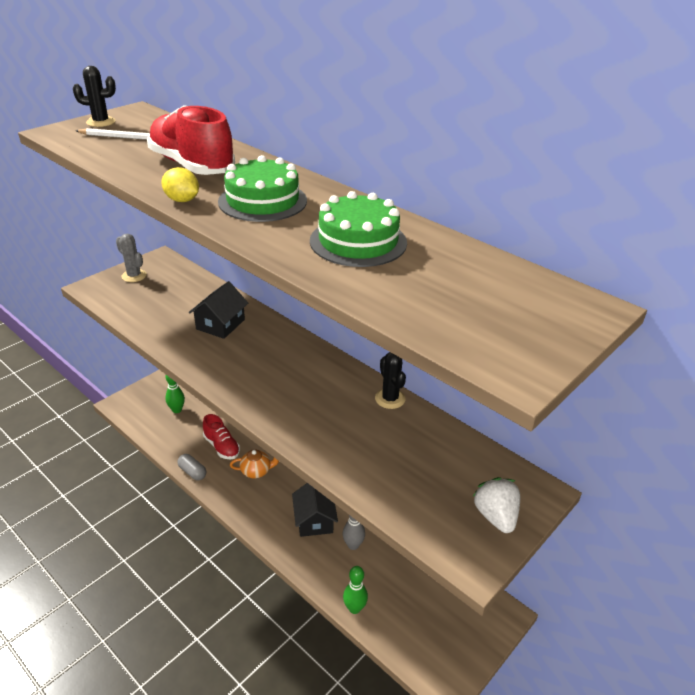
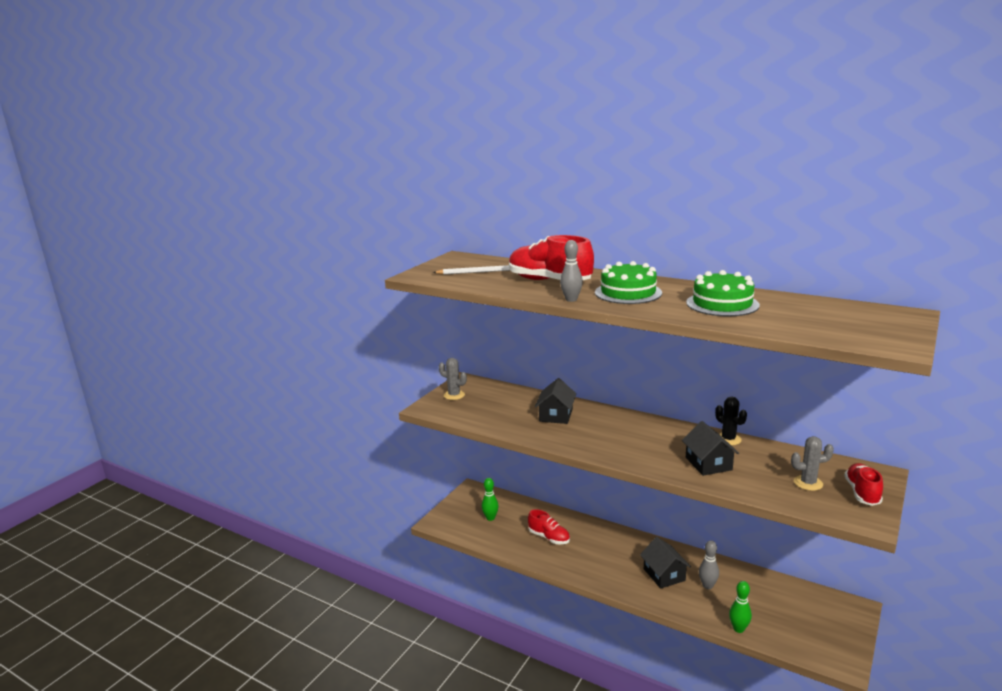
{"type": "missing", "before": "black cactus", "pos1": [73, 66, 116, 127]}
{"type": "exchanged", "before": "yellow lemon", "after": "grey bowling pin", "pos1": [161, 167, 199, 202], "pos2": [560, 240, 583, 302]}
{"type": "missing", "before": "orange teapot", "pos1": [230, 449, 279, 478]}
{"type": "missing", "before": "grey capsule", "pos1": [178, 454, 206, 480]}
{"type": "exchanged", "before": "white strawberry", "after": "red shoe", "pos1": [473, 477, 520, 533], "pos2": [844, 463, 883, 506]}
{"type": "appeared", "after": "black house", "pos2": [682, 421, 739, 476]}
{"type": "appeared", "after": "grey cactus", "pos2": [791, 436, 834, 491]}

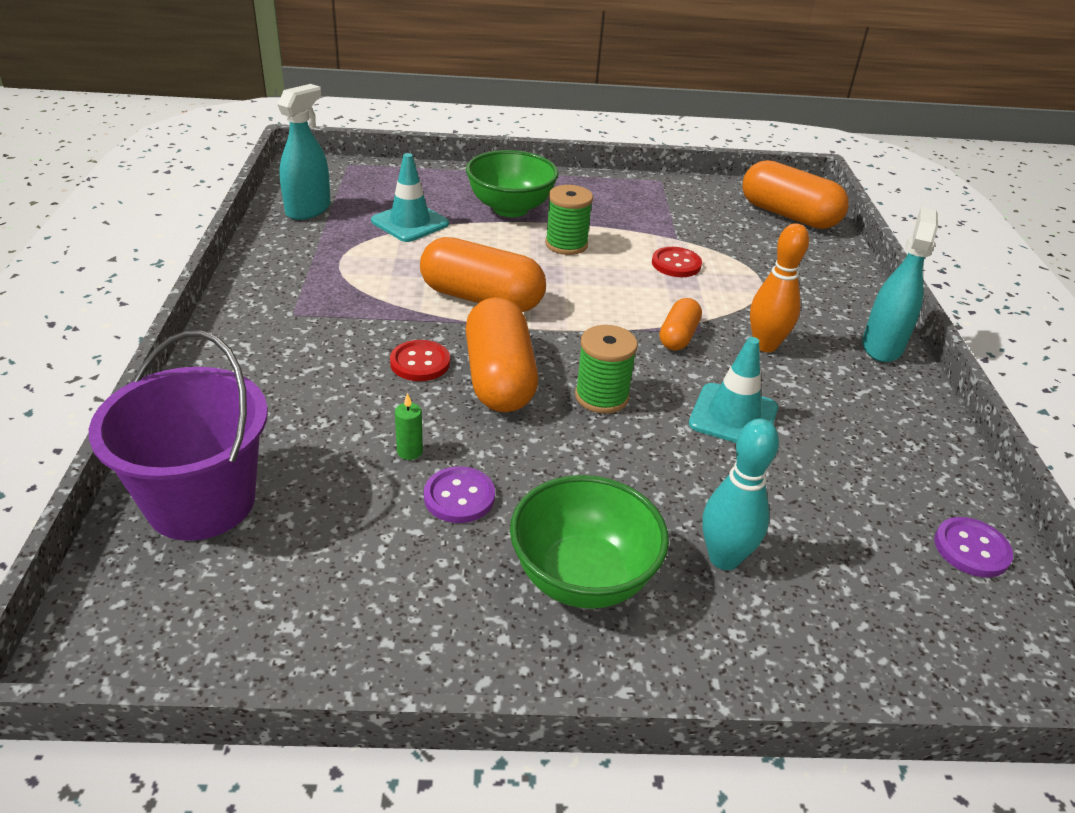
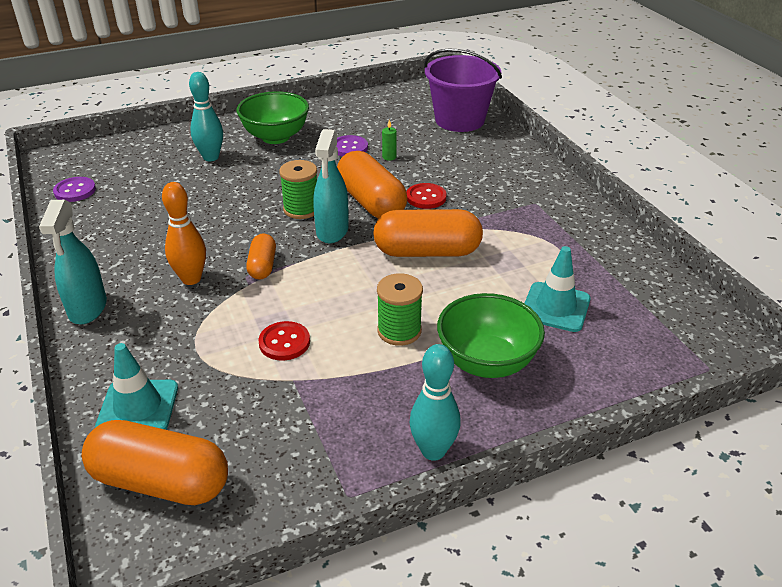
{"type": "relocated", "before": "turquoise spray bottle", "pos1": [277, 84, 331, 220], "pos2": [313, 129, 349, 243]}
{"type": "relocated", "before": "turquoise traffic cone", "pos1": [689, 337, 778, 443], "pos2": [95, 343, 178, 430]}
{"type": "appeared", "after": "turquoise bowling pin", "pos2": [409, 344, 461, 461]}

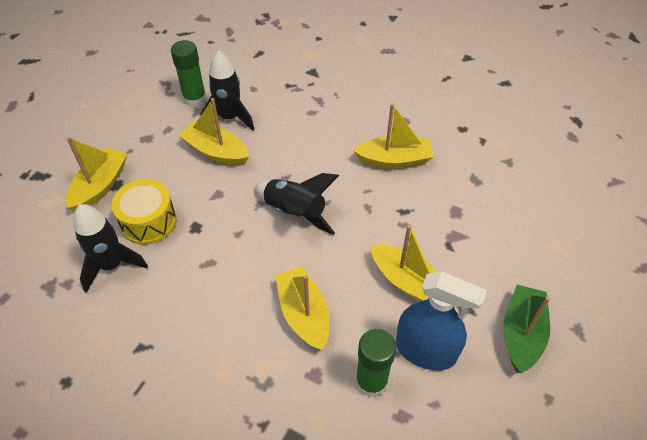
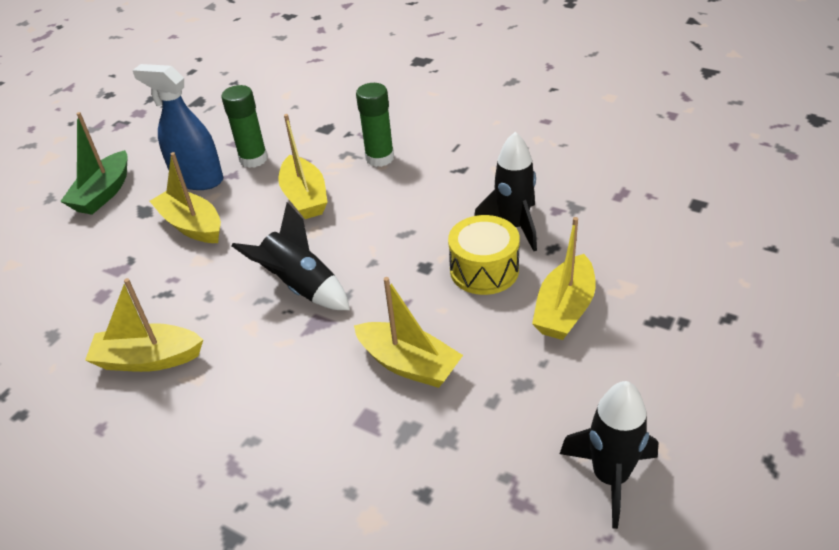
{"type": "relocated", "before": "green glue stick", "pos1": [171, 40, 207, 107], "pos2": [356, 83, 394, 167]}
{"type": "relocated", "before": "black rocket", "pos1": [200, 50, 255, 131], "pos2": [560, 381, 658, 529]}

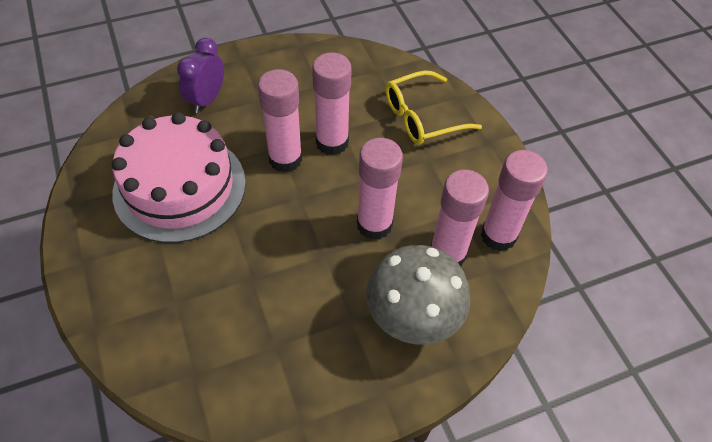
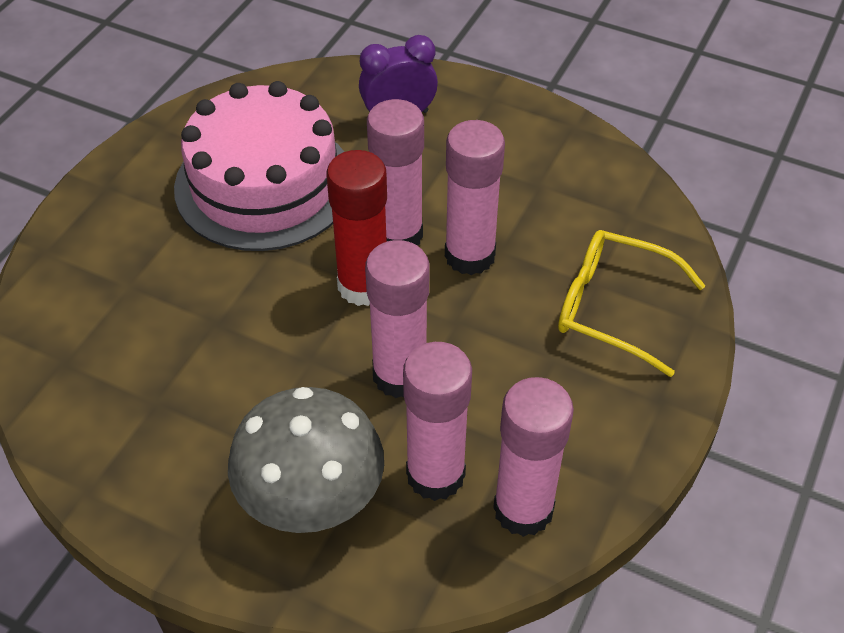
{"type": "appeared", "after": "red glue stick", "pos2": [326, 150, 387, 306]}

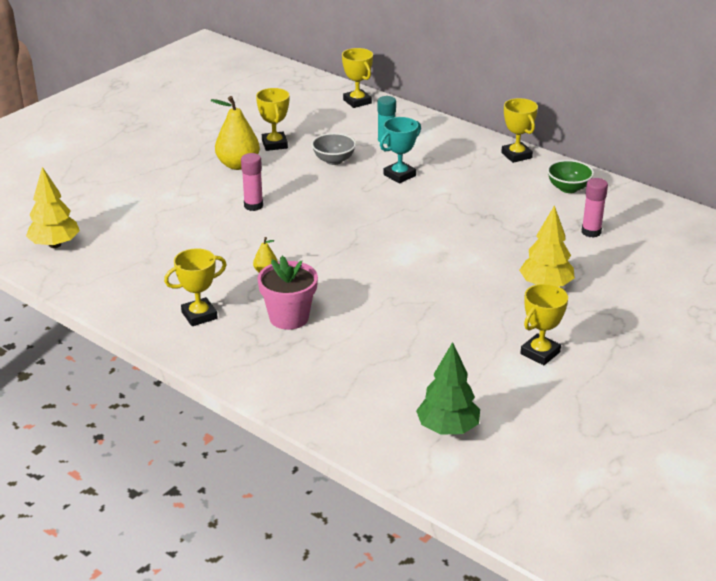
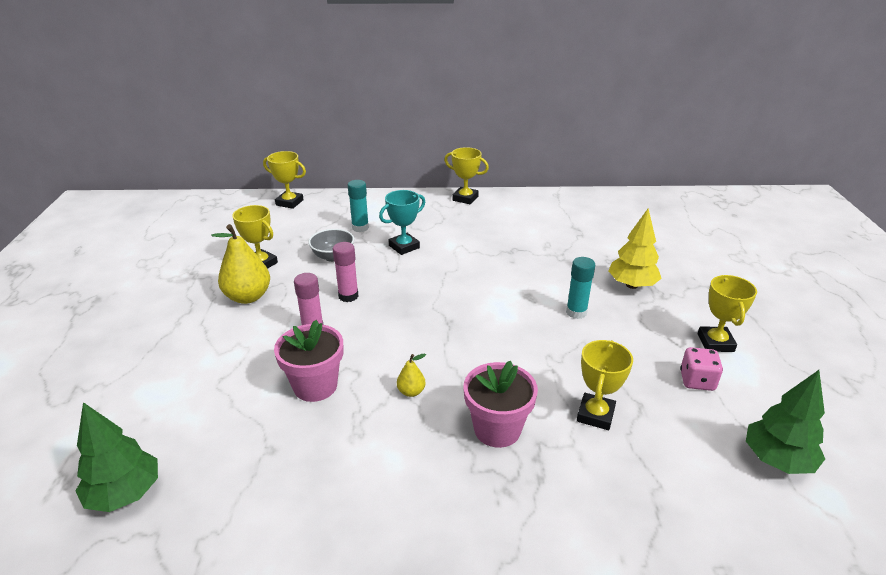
{"type": "spun", "before": "turquoise trophy", "pos1": [380, 117, 421, 183], "pos2": [379, 190, 425, 255], "turn": 45}
{"type": "missing", "before": "green bowl", "pos1": [547, 160, 594, 193]}
{"type": "colour", "before": "yellow tree", "after": "green tree", "pos1": [26, 167, 80, 248], "pos2": [76, 402, 158, 512]}
{"type": "relocated", "before": "pink glue stick", "pos1": [582, 178, 608, 238], "pos2": [333, 242, 359, 302]}
{"type": "relocated", "before": "yellow trophy", "pos1": [164, 248, 227, 326], "pos2": [577, 340, 633, 430]}
{"type": "appeared", "after": "turquoise glue stick", "pos2": [566, 257, 595, 319]}
{"type": "appeared", "after": "pink flower pot", "pos2": [274, 320, 343, 402]}
{"type": "appeared", "after": "pink dice", "pos2": [680, 347, 723, 391]}

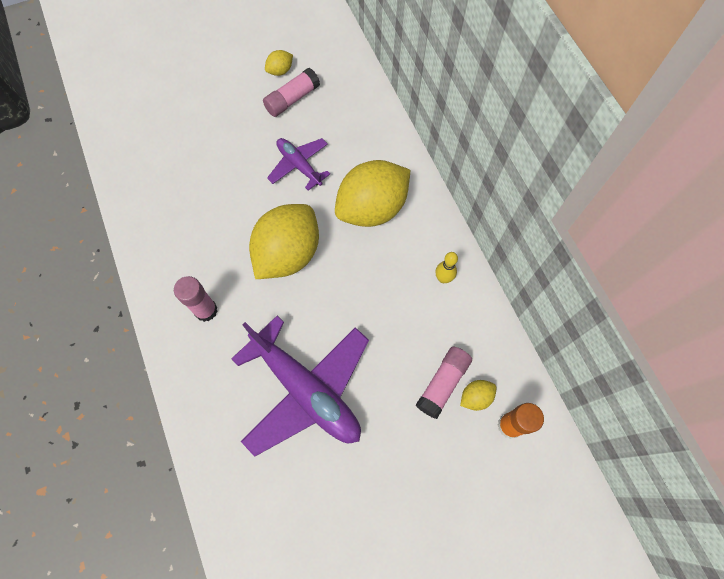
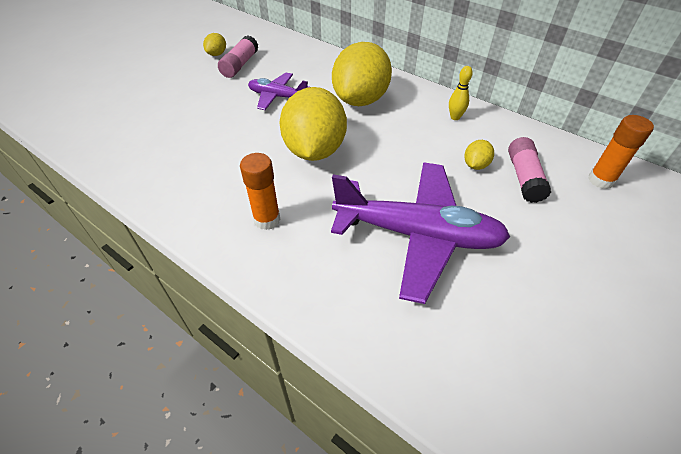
{"type": "colour", "before": "pink glue stick", "after": "orange glue stick", "pos1": [174, 276, 218, 322], "pos2": [240, 153, 280, 230]}
{"type": "relocated", "before": "yellow lemon", "pos1": [460, 380, 497, 411], "pos2": [464, 140, 494, 170]}

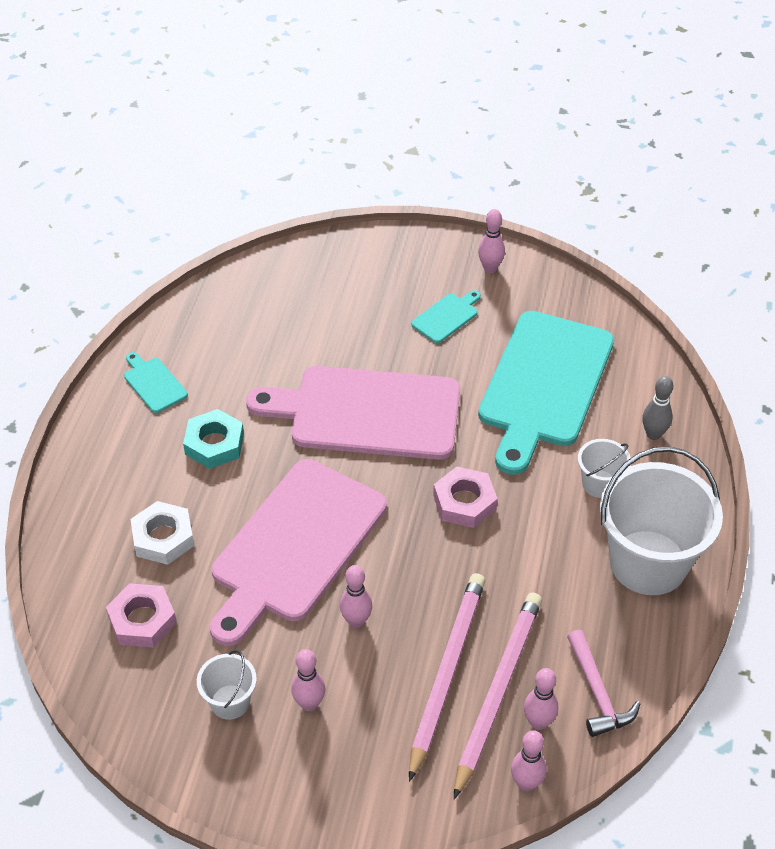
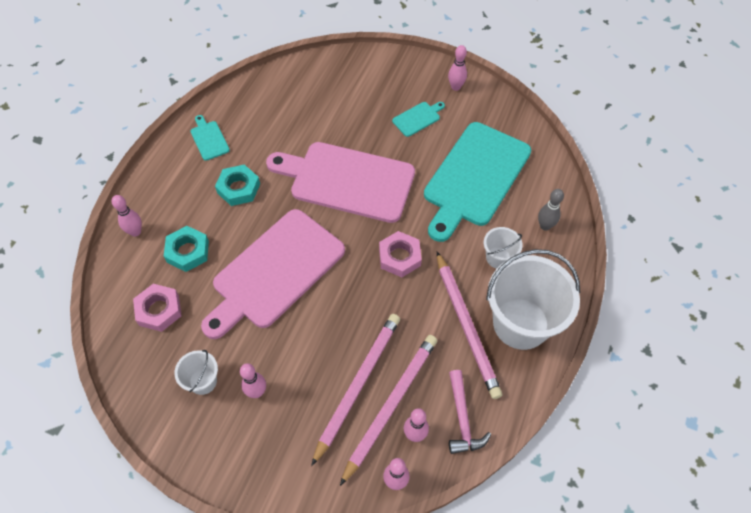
{"type": "colour", "before": "white nut", "after": "turquoise nut", "pos1": [130, 501, 194, 565], "pos2": [164, 226, 209, 272]}
{"type": "relocated", "before": "pink bowling pin", "pos1": [340, 565, 372, 628], "pos2": [112, 195, 142, 237]}
{"type": "appeared", "after": "pink pencil", "pos2": [437, 252, 502, 399]}

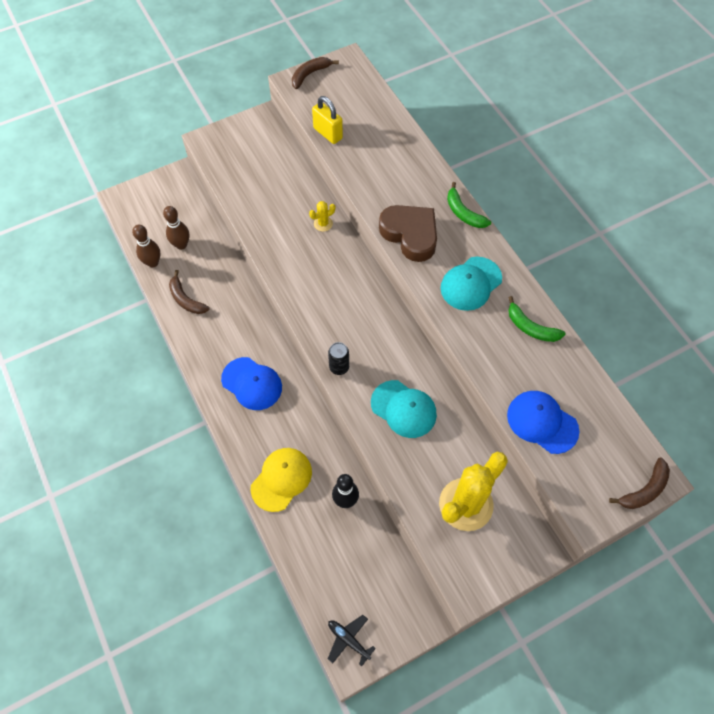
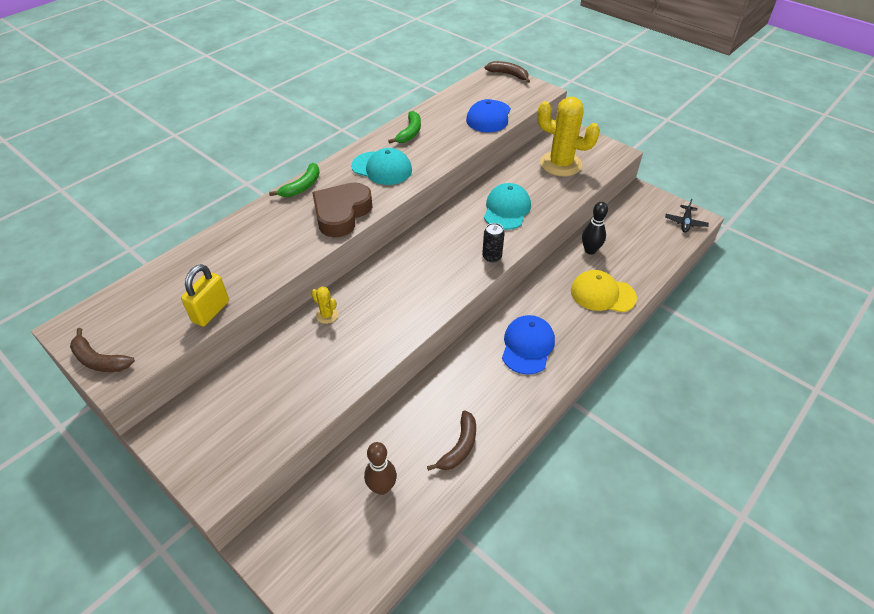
{"type": "missing", "before": "brown bowling pin", "pos1": [132, 225, 160, 268]}

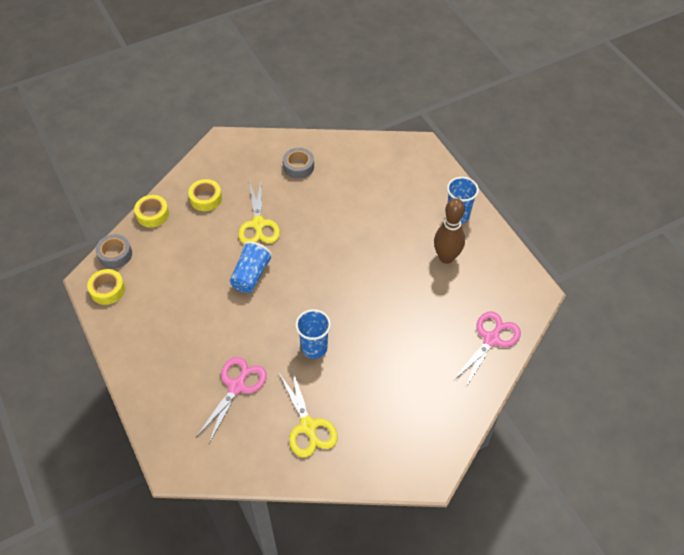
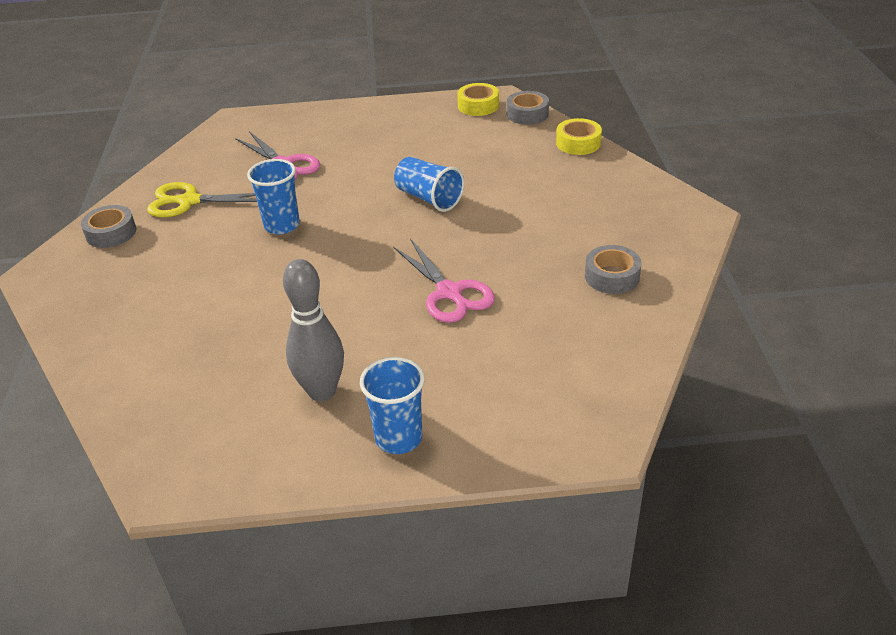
{"type": "missing", "before": "yellow tape", "pos1": [188, 179, 222, 211]}
{"type": "missing", "before": "yellow scissors", "pos1": [238, 181, 280, 244]}
{"type": "colour", "before": "brown bowling pin", "after": "grey bowling pin", "pos1": [434, 198, 465, 264], "pos2": [283, 259, 344, 401]}
{"type": "relocated", "before": "pink scissors", "pos1": [453, 311, 521, 387], "pos2": [394, 240, 495, 323]}
{"type": "appeared", "after": "grey tape", "pos2": [81, 205, 136, 248]}

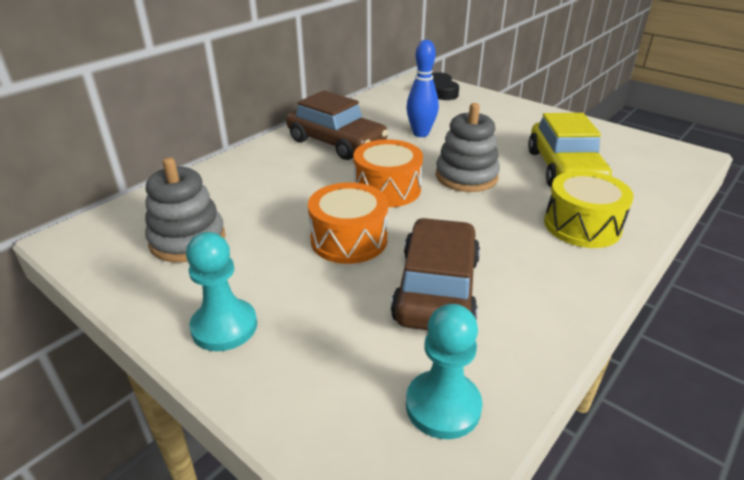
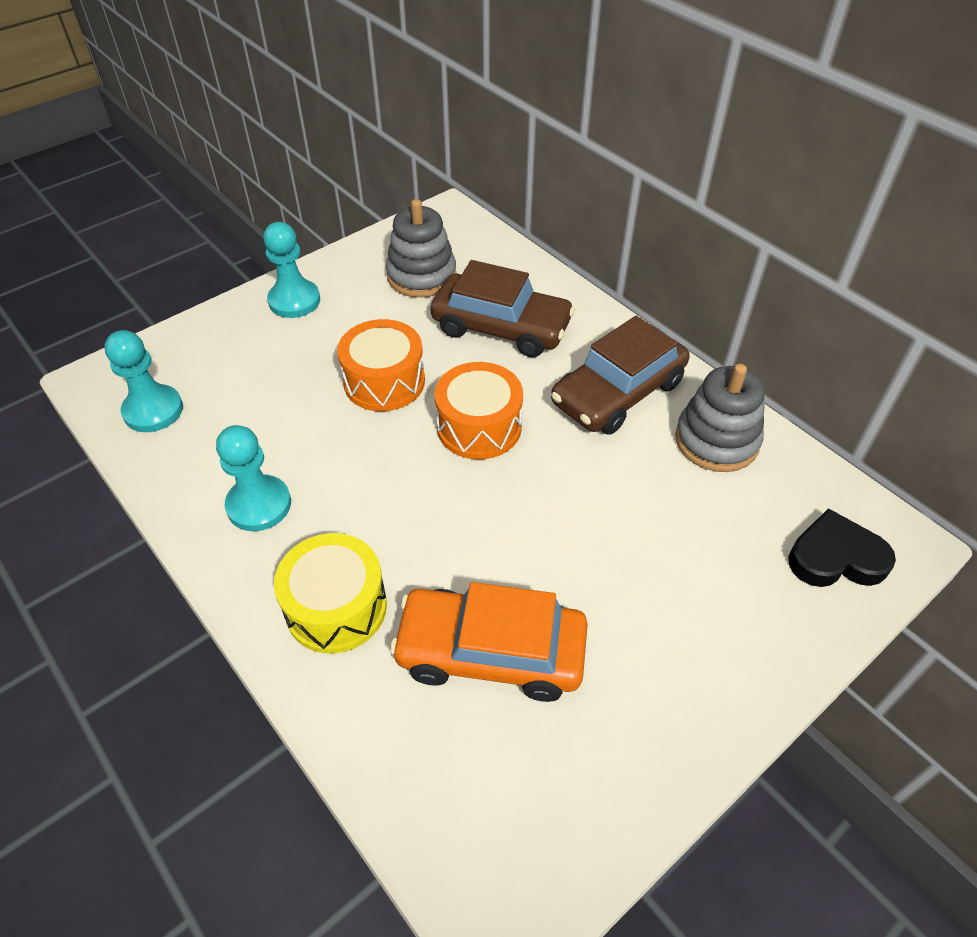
{"type": "missing", "before": "blue bowling pin", "pos1": [406, 40, 439, 137]}
{"type": "relocated", "before": "grey stacking toy", "pos1": [436, 103, 500, 192], "pos2": [675, 364, 765, 472]}
{"type": "colour", "before": "yellow car", "after": "orange car", "pos1": [528, 113, 612, 187], "pos2": [390, 582, 588, 702]}
{"type": "relocated", "before": "brown car", "pos1": [391, 218, 480, 330], "pos2": [431, 260, 575, 357]}
{"type": "appeared", "after": "turquoise pawn", "pos2": [216, 425, 291, 531]}

